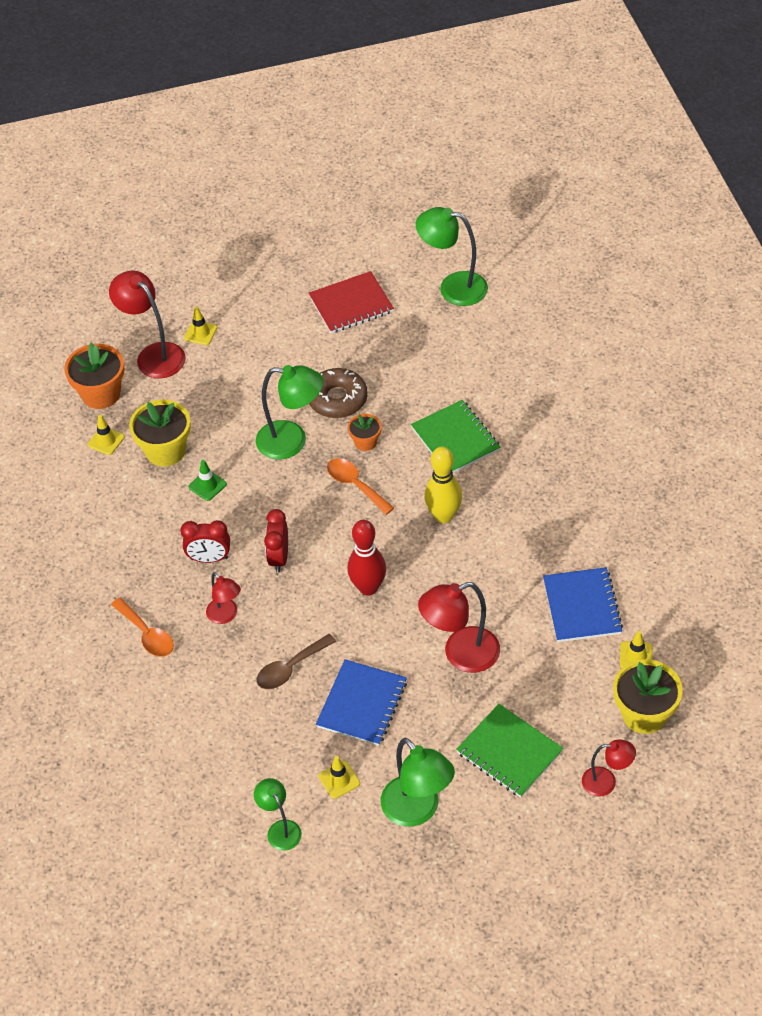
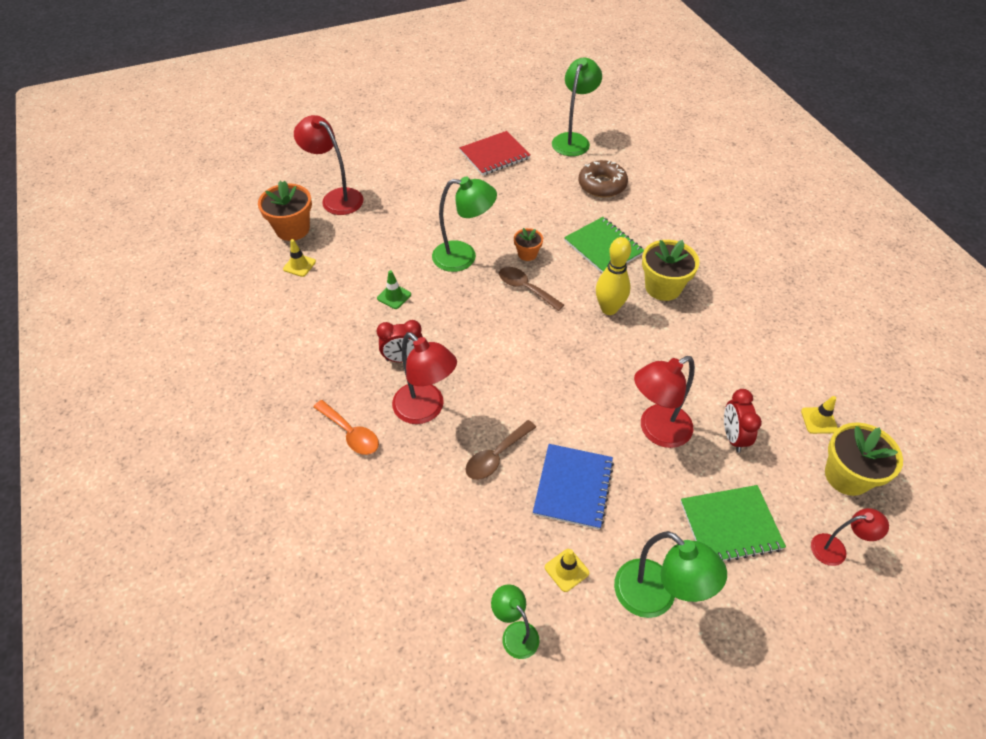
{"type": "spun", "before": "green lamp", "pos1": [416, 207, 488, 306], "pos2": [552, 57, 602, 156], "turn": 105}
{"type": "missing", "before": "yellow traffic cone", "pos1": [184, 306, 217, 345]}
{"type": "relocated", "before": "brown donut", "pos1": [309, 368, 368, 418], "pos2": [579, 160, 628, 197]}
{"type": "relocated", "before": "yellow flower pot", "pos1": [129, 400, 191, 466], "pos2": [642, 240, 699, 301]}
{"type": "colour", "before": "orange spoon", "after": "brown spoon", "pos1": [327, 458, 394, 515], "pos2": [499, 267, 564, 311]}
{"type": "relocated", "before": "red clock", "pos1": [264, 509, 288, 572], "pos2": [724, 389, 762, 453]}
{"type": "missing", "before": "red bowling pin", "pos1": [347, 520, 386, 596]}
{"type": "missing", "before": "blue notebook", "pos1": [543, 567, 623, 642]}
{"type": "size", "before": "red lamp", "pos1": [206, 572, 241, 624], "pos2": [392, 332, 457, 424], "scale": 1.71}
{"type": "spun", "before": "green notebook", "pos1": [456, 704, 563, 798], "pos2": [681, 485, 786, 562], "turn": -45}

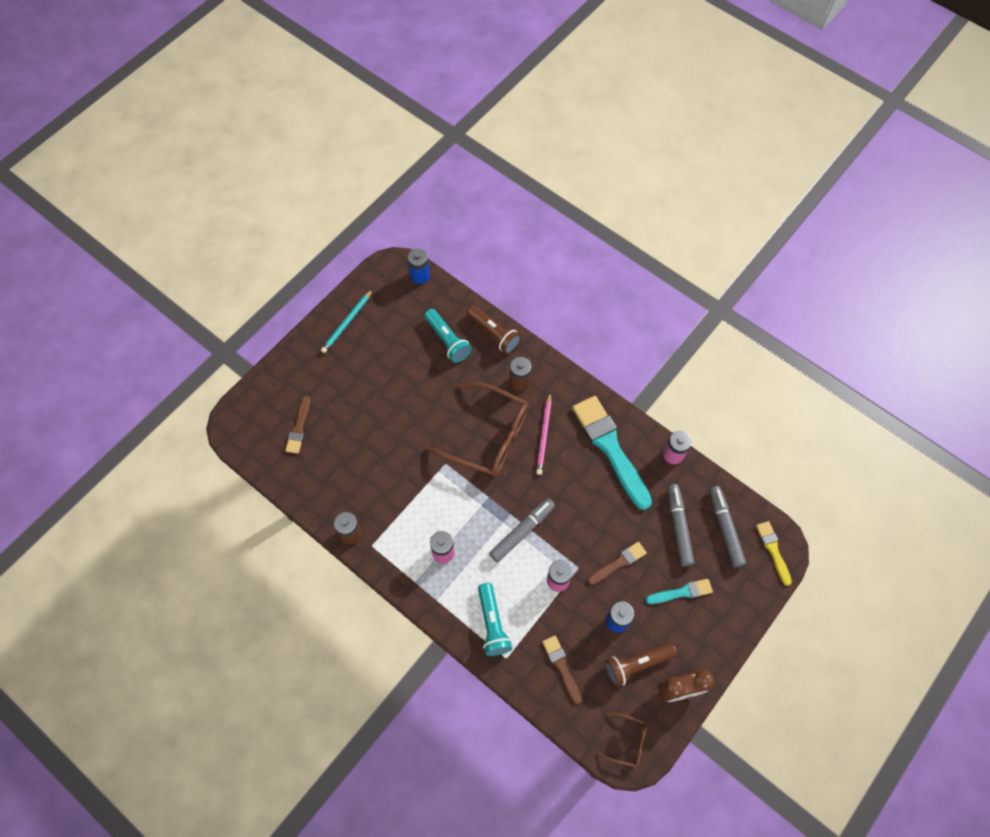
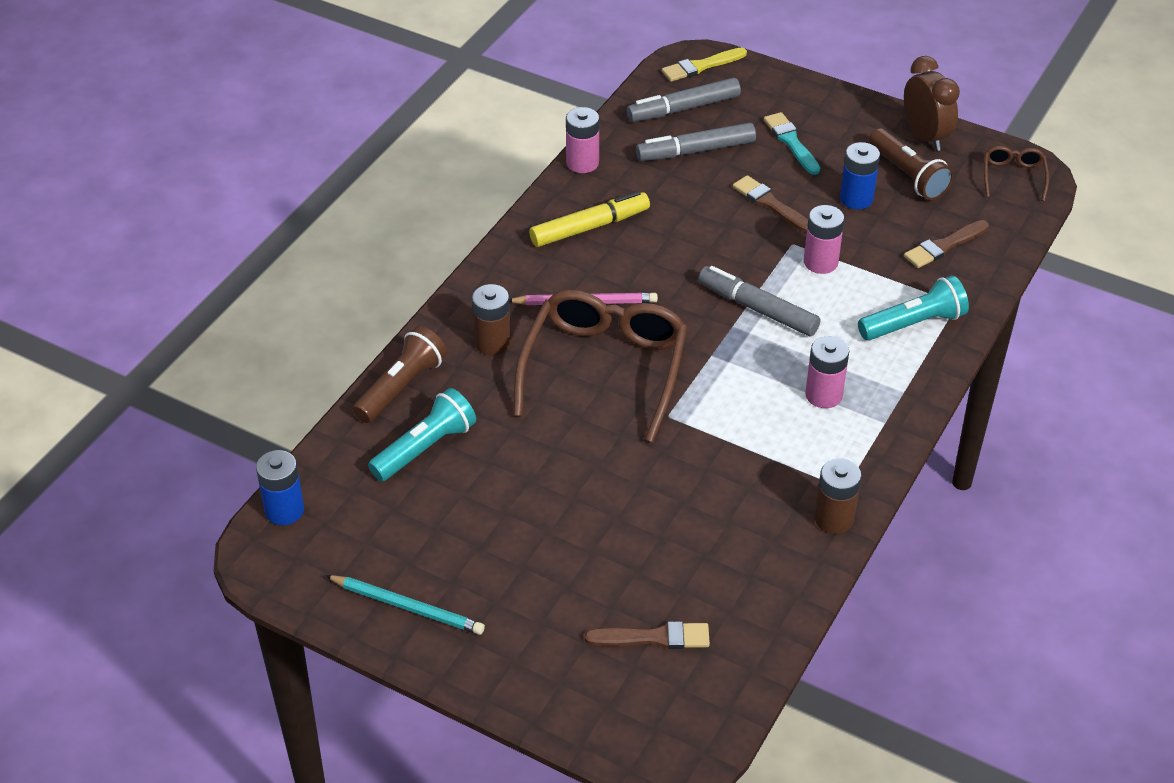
{"type": "exchanged", "before": "turquoise brush", "after": "yellow marker", "pos1": [572, 396, 652, 510], "pos2": [529, 191, 650, 247]}

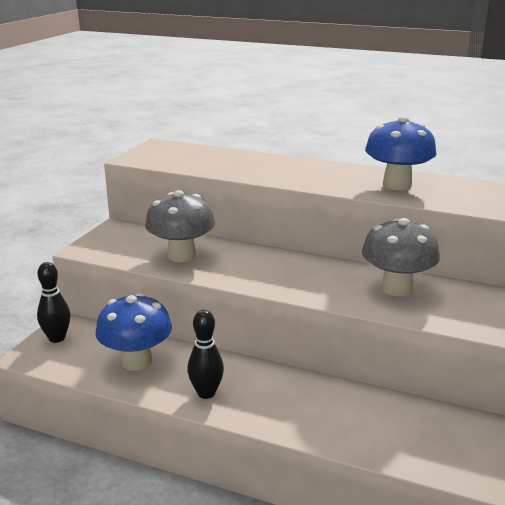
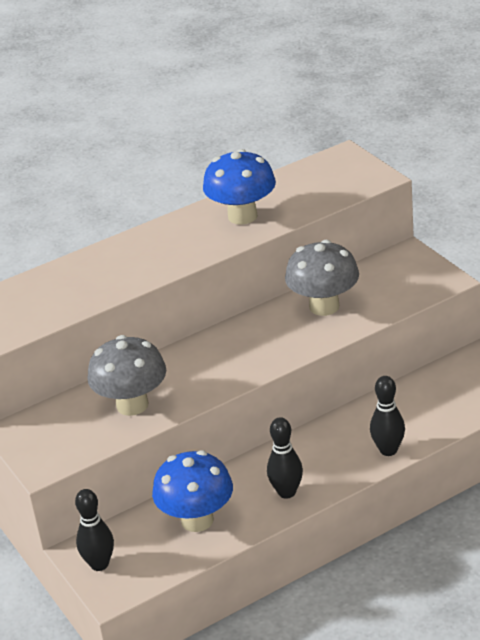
{"type": "appeared", "after": "black bowling pin", "pos2": [370, 376, 405, 456]}

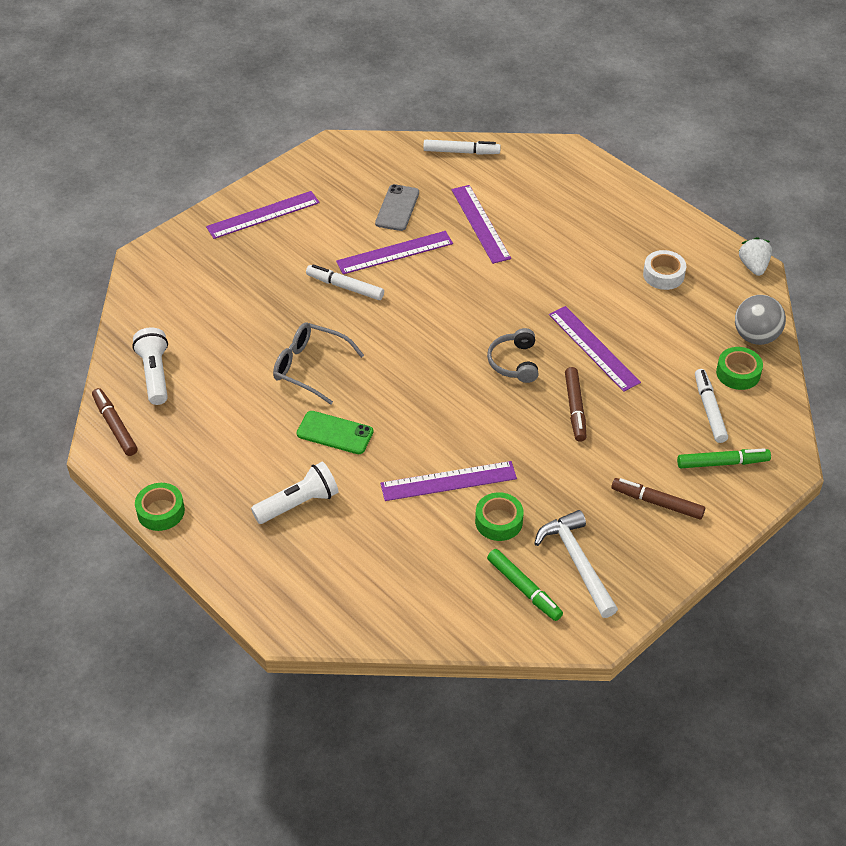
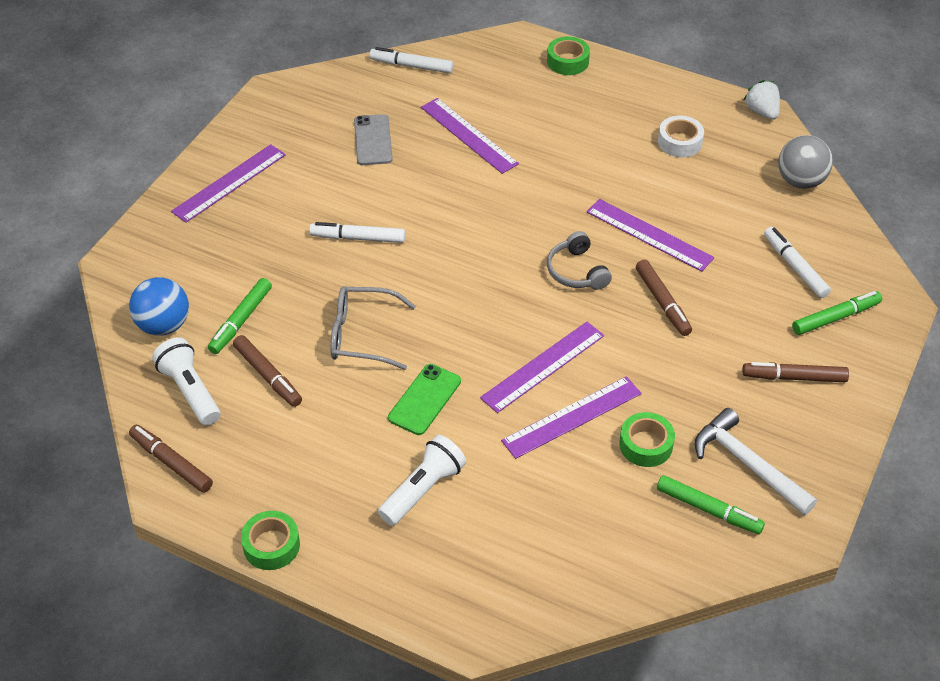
{"type": "spun", "before": "white marker", "pos1": [423, 140, 501, 155], "pos2": [369, 47, 453, 73], "turn": -150}
{"type": "relocated", "before": "purple ruler", "pos1": [336, 231, 453, 274], "pos2": [480, 322, 604, 413]}
{"type": "relocated", "before": "green tape", "pos1": [716, 347, 763, 390], "pos2": [547, 36, 590, 75]}
{"type": "spun", "before": "green phone", "pos1": [296, 411, 373, 454], "pos2": [388, 364, 461, 435], "turn": -60}
{"type": "appeared", "after": "blue ball", "pos2": [129, 277, 189, 336]}
{"type": "appeared", "after": "green marker", "pos2": [208, 278, 272, 354]}
{"type": "appeared", "after": "brown marker", "pos2": [233, 335, 302, 407]}

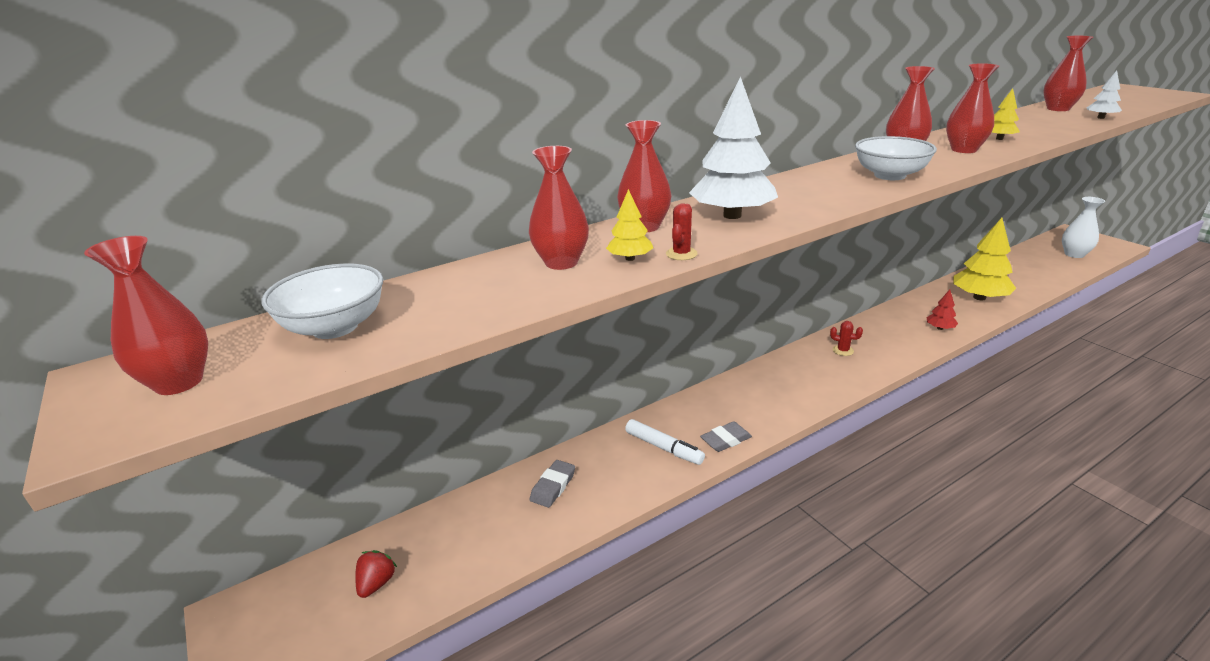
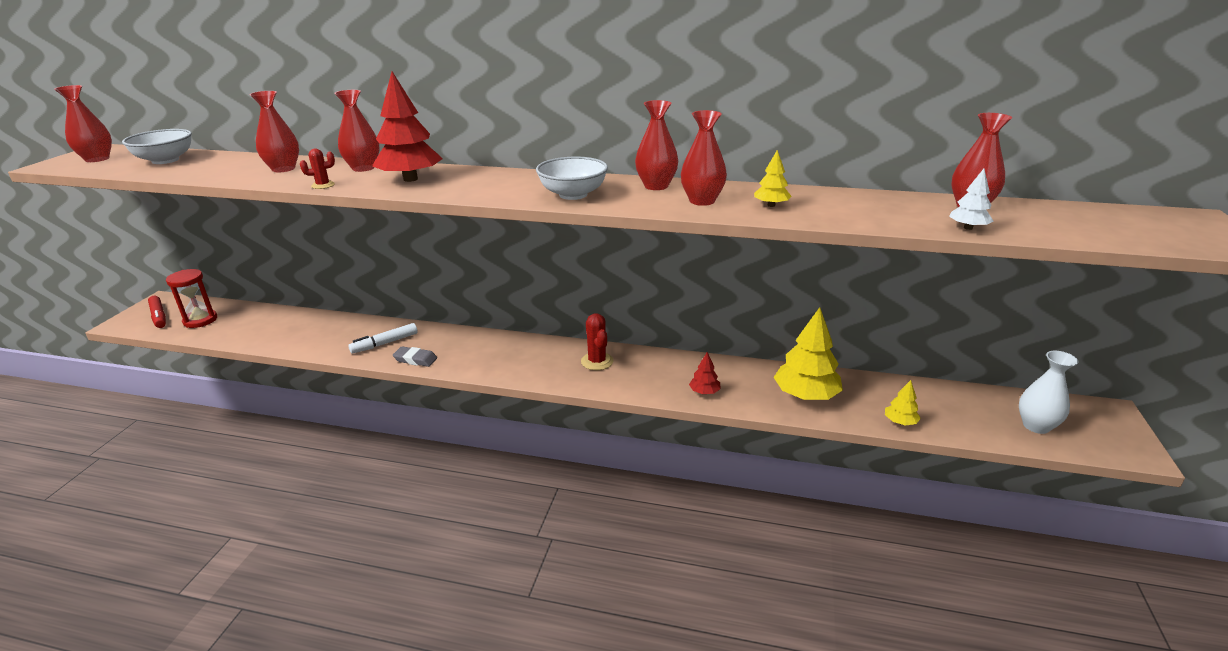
{"type": "colour", "before": "white tree", "after": "red tree", "pos1": [689, 76, 778, 219], "pos2": [372, 72, 443, 182]}
{"type": "relocated", "before": "yellow tree", "pos1": [606, 189, 653, 261], "pos2": [885, 380, 921, 425]}
{"type": "size", "before": "red cactus", "pos1": [830, 321, 863, 356], "pos2": [581, 313, 614, 370], "scale": 1.65}
{"type": "spun", "before": "white marker", "pos1": [625, 419, 705, 465], "pos2": [348, 323, 418, 354], "turn": 60}
{"type": "missing", "before": "grey eraser", "pos1": [530, 460, 575, 508]}
{"type": "exchanged", "before": "red strawberry", "after": "red hourglass", "pos1": [355, 550, 397, 598], "pos2": [166, 269, 217, 328]}
{"type": "appeared", "after": "red marker", "pos2": [148, 296, 166, 328]}

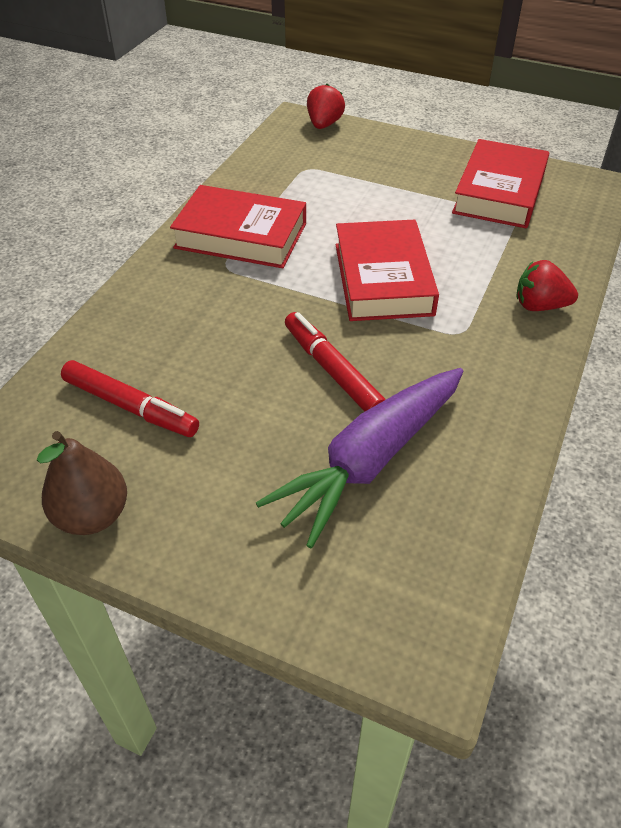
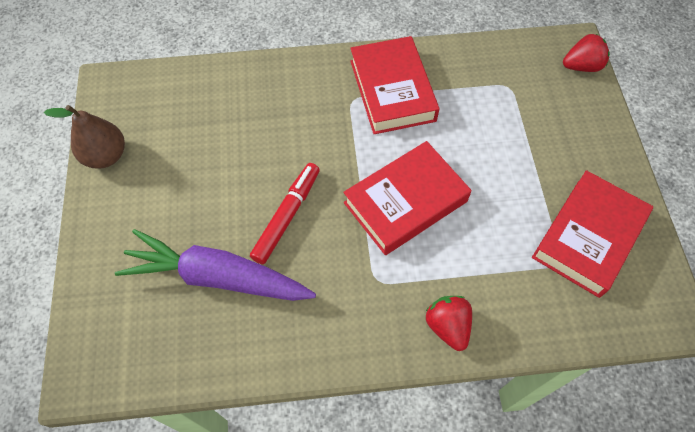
{"type": "spun", "before": "red book", "pos1": [452, 139, 549, 228], "pos2": [532, 170, 653, 298], "turn": -45}
{"type": "missing", "before": "red marker", "pos1": [61, 360, 199, 437]}

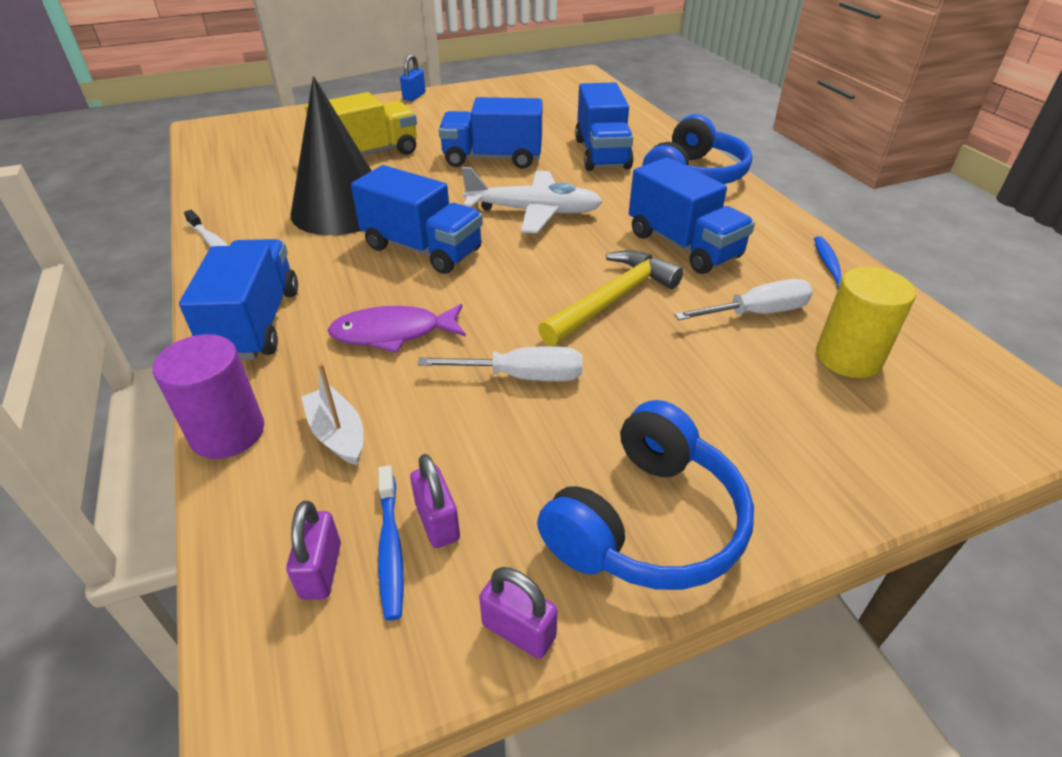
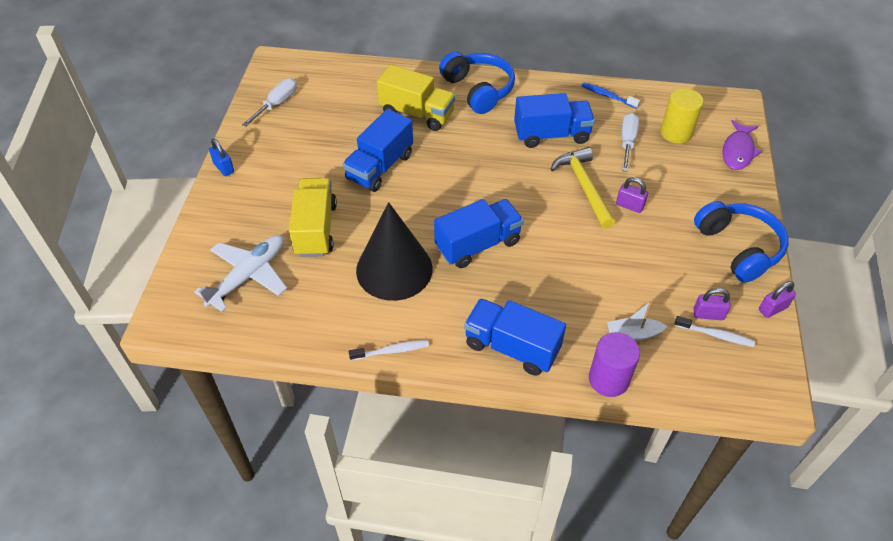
{"type": "colour", "before": "blue truck", "after": "yellow truck", "pos1": [575, 82, 634, 171], "pos2": [377, 64, 456, 131]}
{"type": "relocated", "before": "white plane", "pos1": [461, 167, 603, 233], "pos2": [194, 235, 287, 312]}
{"type": "relocated", "before": "purple fish", "pos1": [328, 304, 466, 353], "pos2": [722, 120, 762, 170]}
{"type": "relocated", "before": "white screwdriver", "pos1": [418, 346, 583, 381], "pos2": [242, 78, 297, 127]}
{"type": "colour", "before": "blue toothbrush", "after": "white toothbrush", "pos1": [378, 465, 404, 621], "pos2": [674, 316, 755, 347]}
{"type": "relocated", "before": "purple padlock", "pos1": [286, 501, 341, 600], "pos2": [616, 177, 648, 213]}

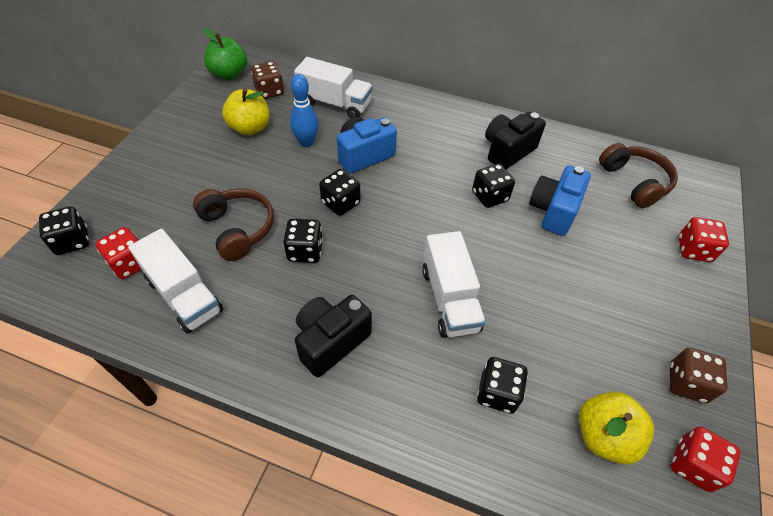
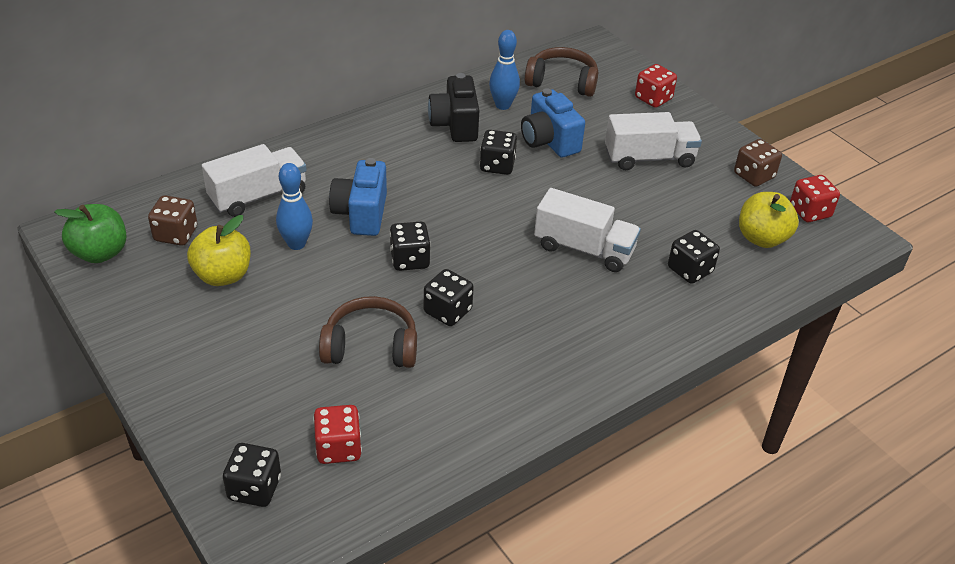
{"type": "relocated", "before": "white truck", "pos1": [128, 228, 223, 333], "pos2": [605, 112, 702, 170]}
{"type": "missing", "before": "black camera", "pos1": [295, 295, 372, 377]}
{"type": "appeared", "after": "blue bowling pin", "pos2": [489, 30, 520, 110]}

